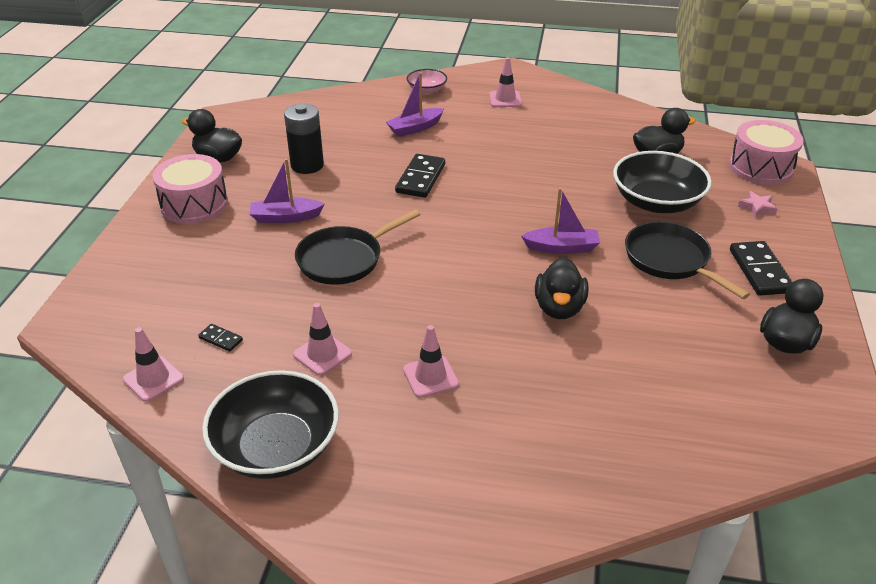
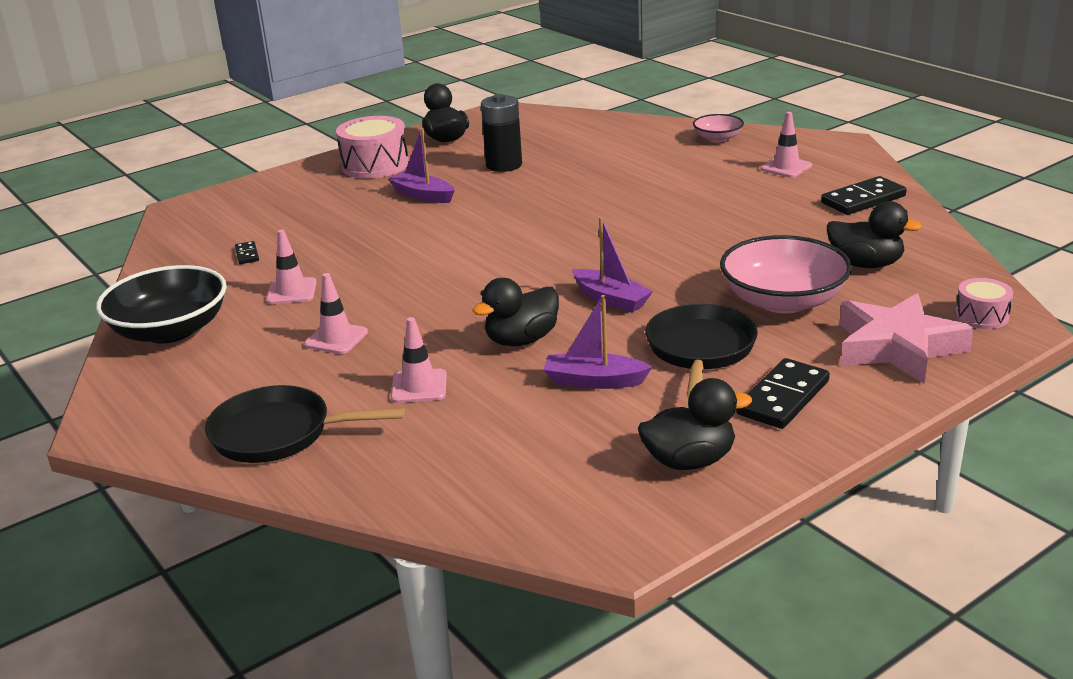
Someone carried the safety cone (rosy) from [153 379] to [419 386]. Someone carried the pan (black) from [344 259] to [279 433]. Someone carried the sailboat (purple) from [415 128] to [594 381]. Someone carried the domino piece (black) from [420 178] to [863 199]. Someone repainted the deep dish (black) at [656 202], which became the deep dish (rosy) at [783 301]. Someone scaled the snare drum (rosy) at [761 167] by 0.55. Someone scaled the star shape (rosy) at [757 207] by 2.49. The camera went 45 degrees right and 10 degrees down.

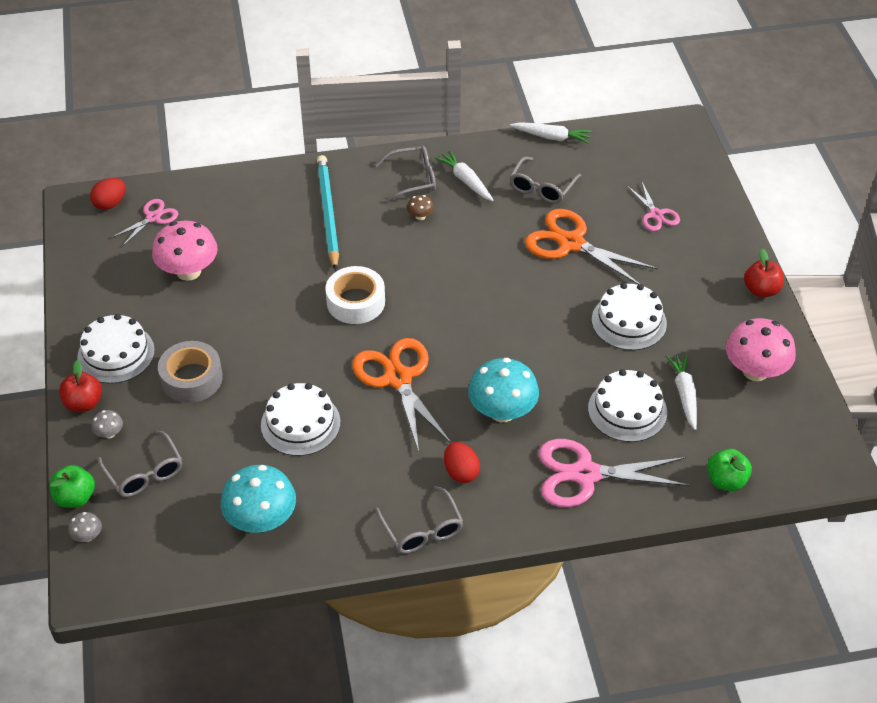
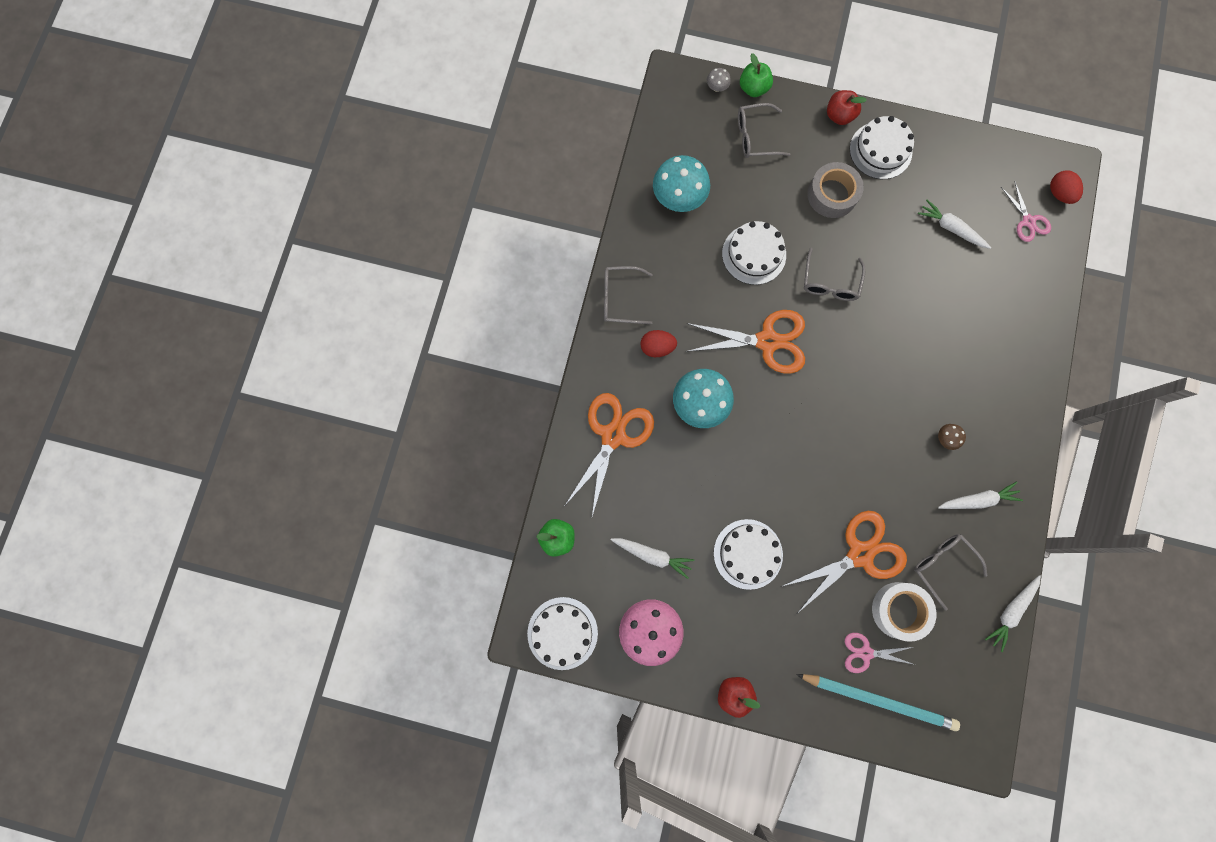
Someone took away the mushroom (grey) at [109 433]. Someone swapped the mushroom (rosy) at [188 271] for the carrot (white) at [951 228]. Someone carried the wooden pencil (aqua) from [328 213] to [879 700]. Someone carried the roll of tape (white) from [355 302] to [899 610]. Someone carried the glasses (grey) from [413 179] to [830 282]. Someone repainted the scissors (rosy) at [585 474], which became the scissors (orange) at [613 435]. Someone carried the gateau (white) from [627 410] to [562 633]. The camera went 115 degrees right and 30 degrees up.

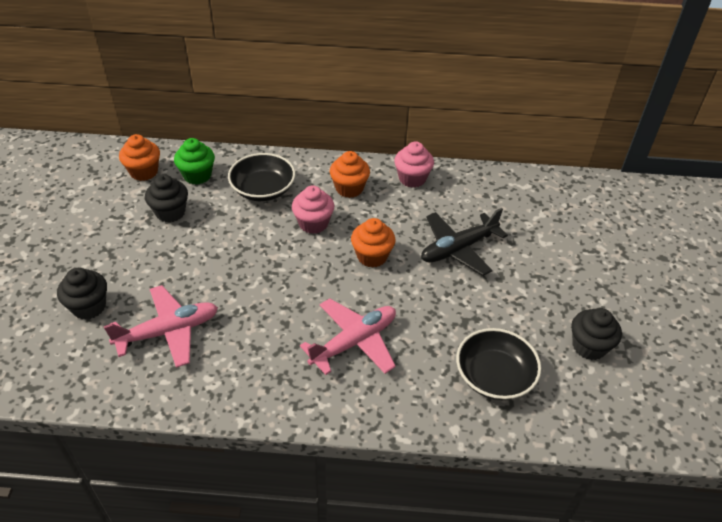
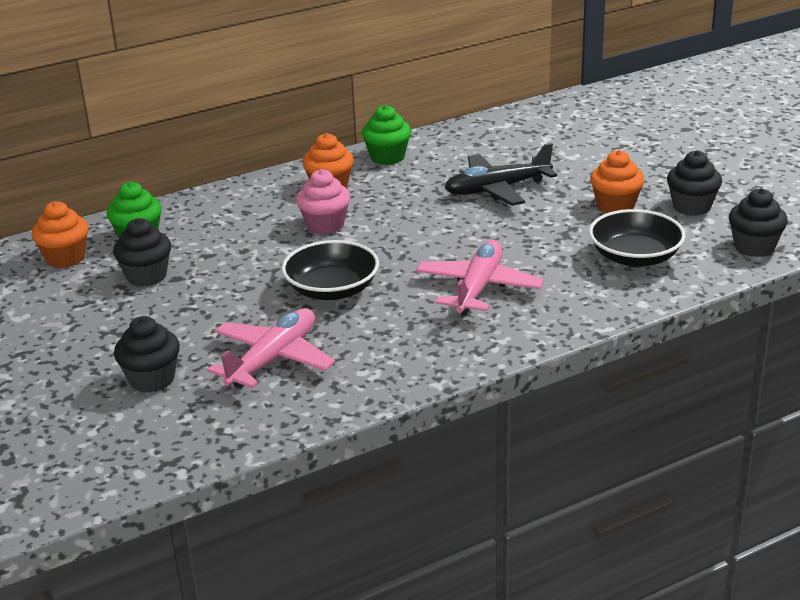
Someone carried the deep dish (black) from [263 189] to [332 290]. Someone carried the muffin (orange) from [372 256] to [615 206]. Someone repainted the muffin (rosy) at [412 178], which became the muffin (green) at [387 157]. Someone rotated the aeroplane (black) at [458 249] by 45 degrees clockwise. Someone put down the muffin (black) at [754 247]. The camera went 30 degrees left and 15 degrees down.

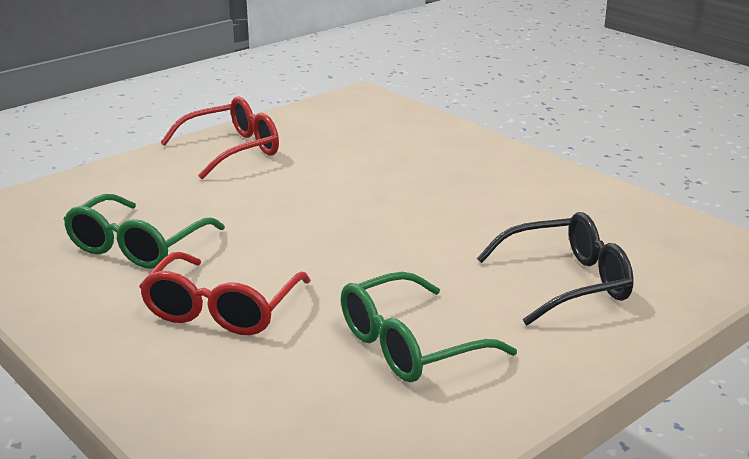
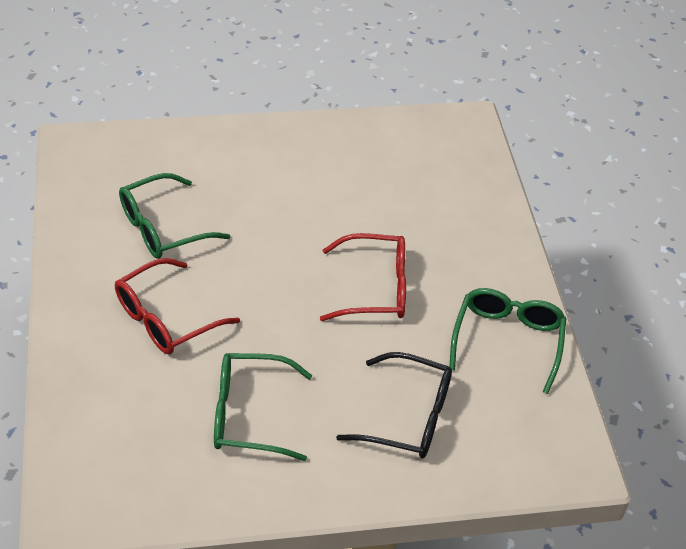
Someone carried the glasses (scarlet) from [232 150] to [374 288]. Someone put down the glasses (green) at [507 341]. The camera went 30 degrees right and 20 degrees up.

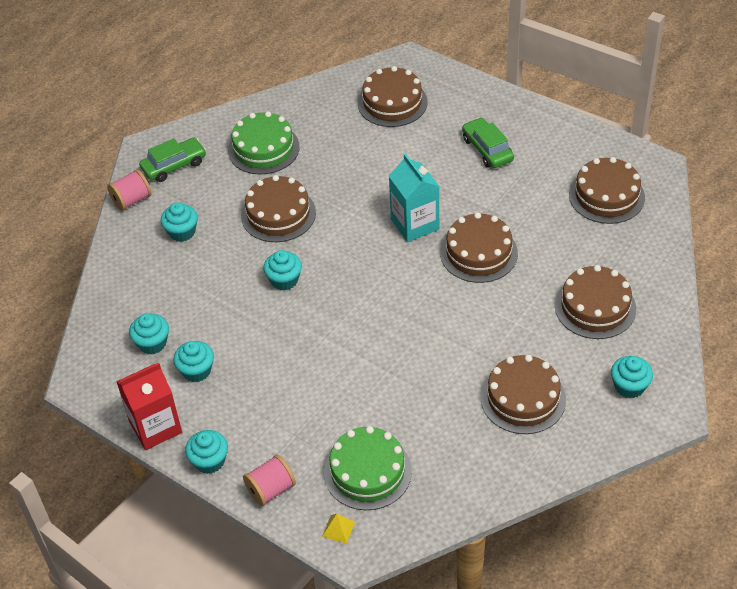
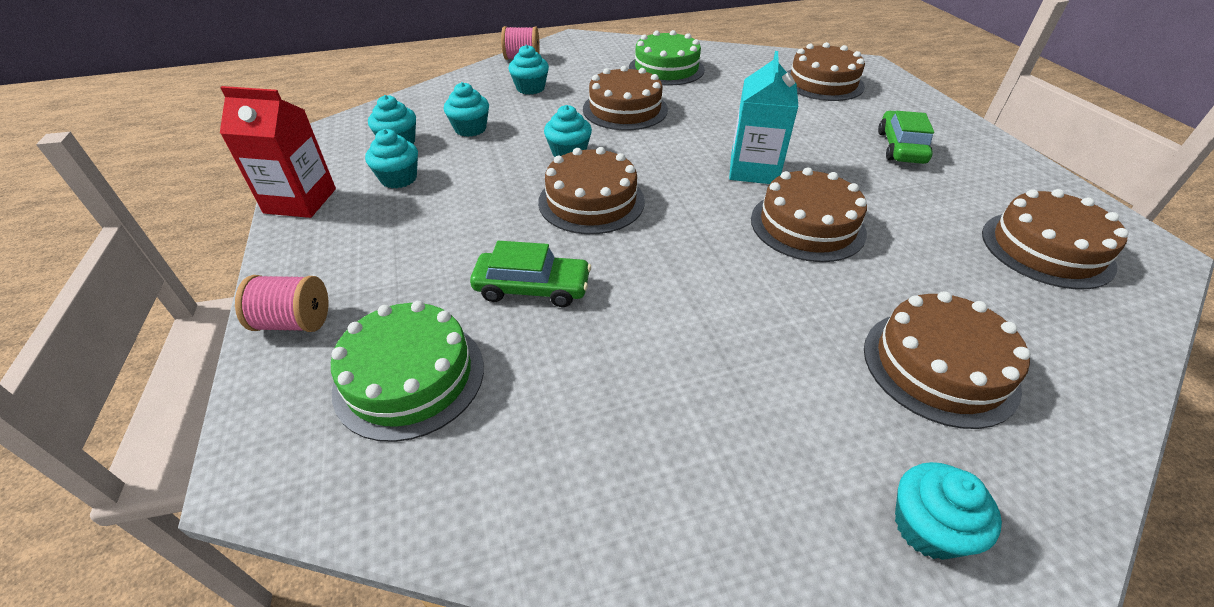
Someone carried the toy car (green) from [174 165] to [532 288]. Someone carried the muffin (aqua) from [209 461] to [470 129]. Someone took away the pyramid shape (yellow) at [338 529]. Someone carried the gateau (dark brown) from [523 398] to [591 201]. The camera went 35 degrees right and 5 degrees down.

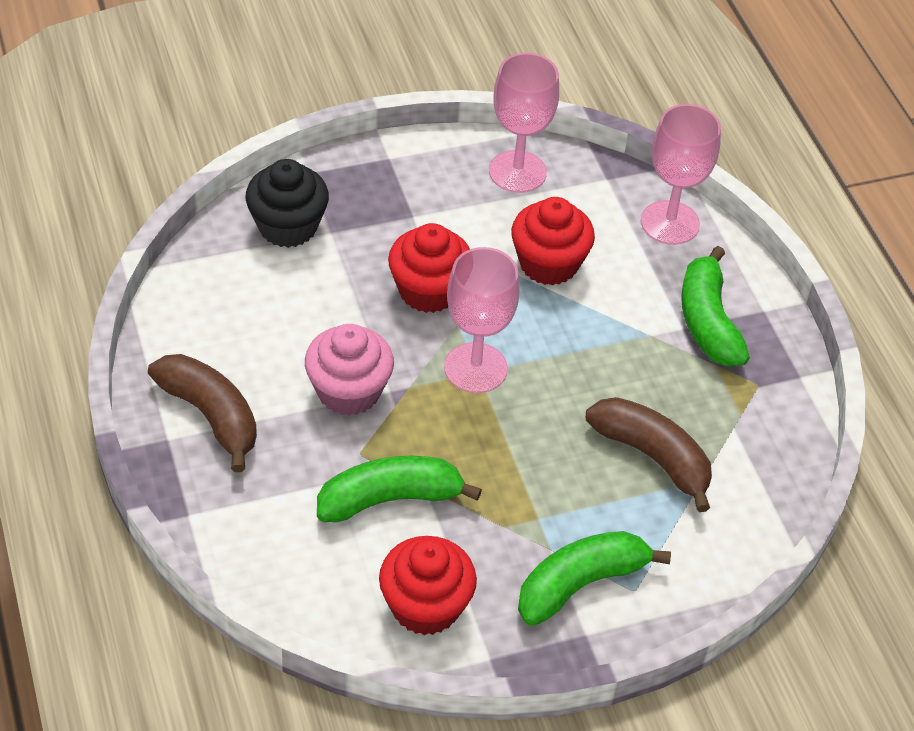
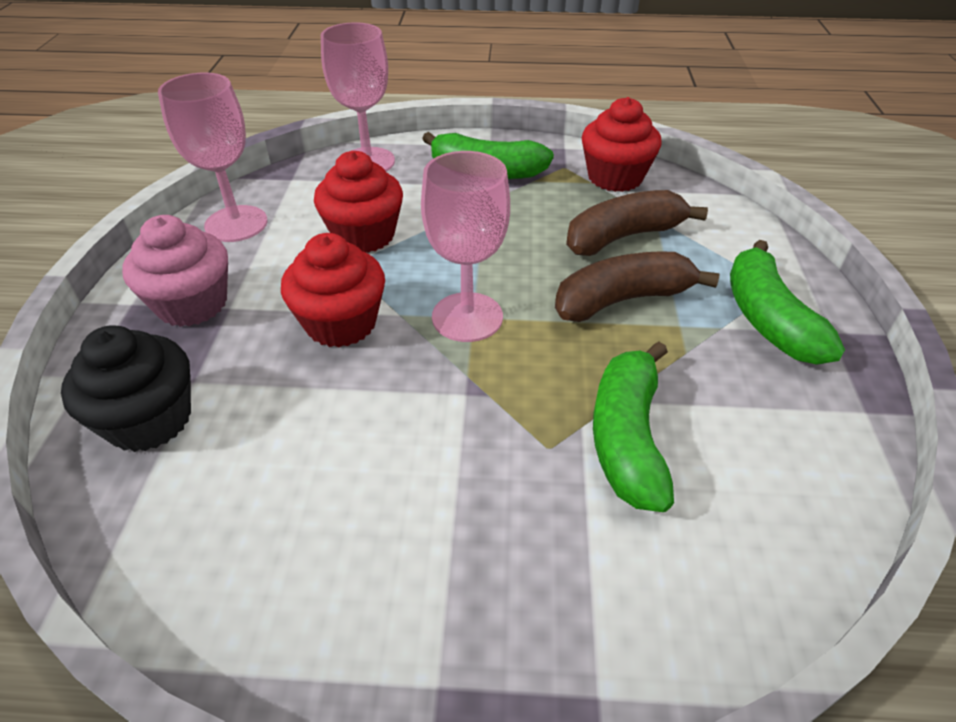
Someone carried the banana fruit (dark brown) from [210 416] to [622 300]. Someone carried the muffin (rosy) from [348 391] to [192 304]. Someone carried the muffin (scarlet) from [425 606] to [615 177]. The camera went 65 degrees left and 5 degrees down.

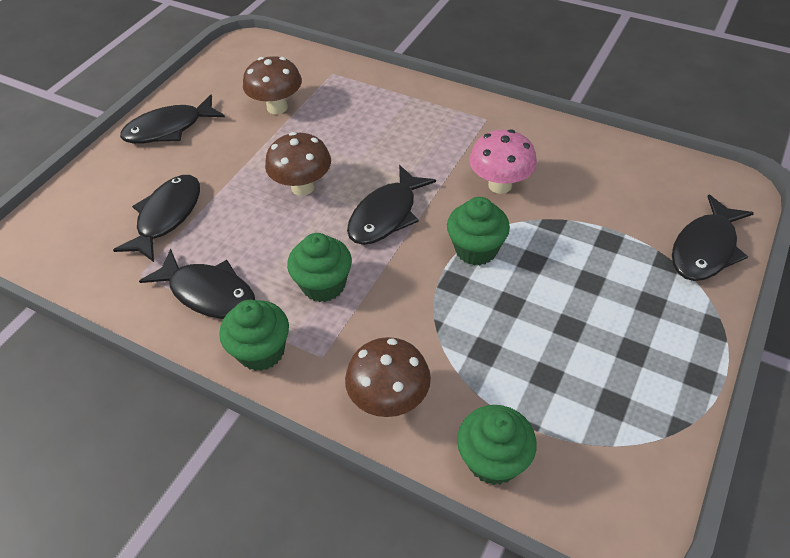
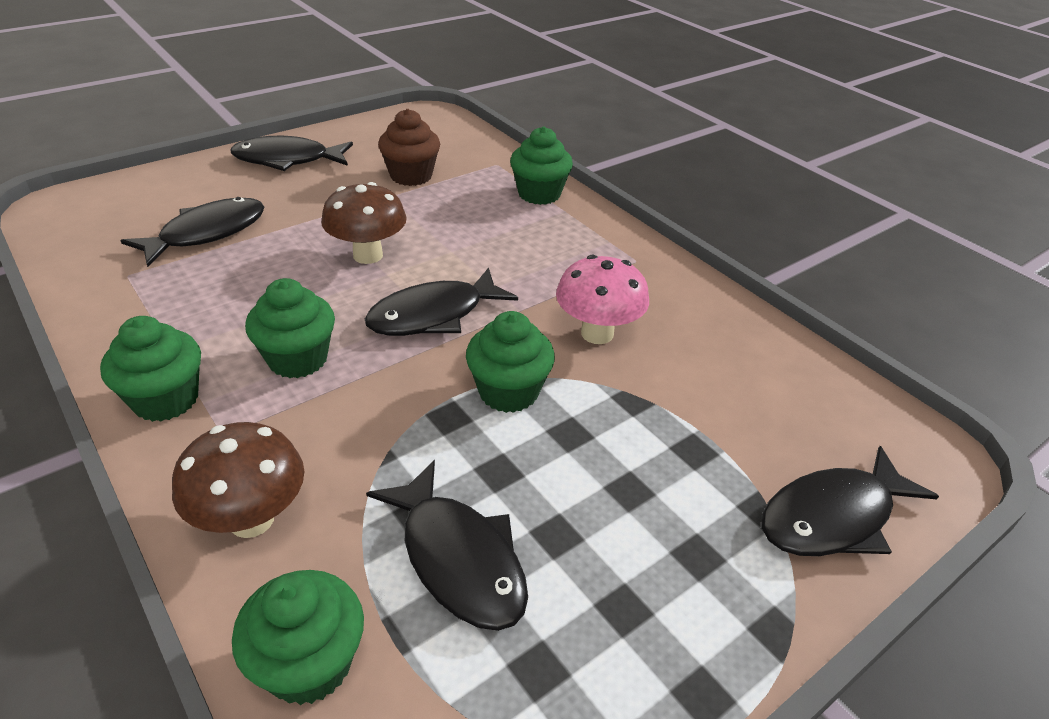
Someone carried the fish figure (black) from [208 293] to [458 558]. Someone swapped the mushroom (dark brown) at [277 107] for the muffin (dark brown) at [411 176]. Someone put down the muffin (green) at [539 194]. The camera went 20 degrees right and 10 degrees down.

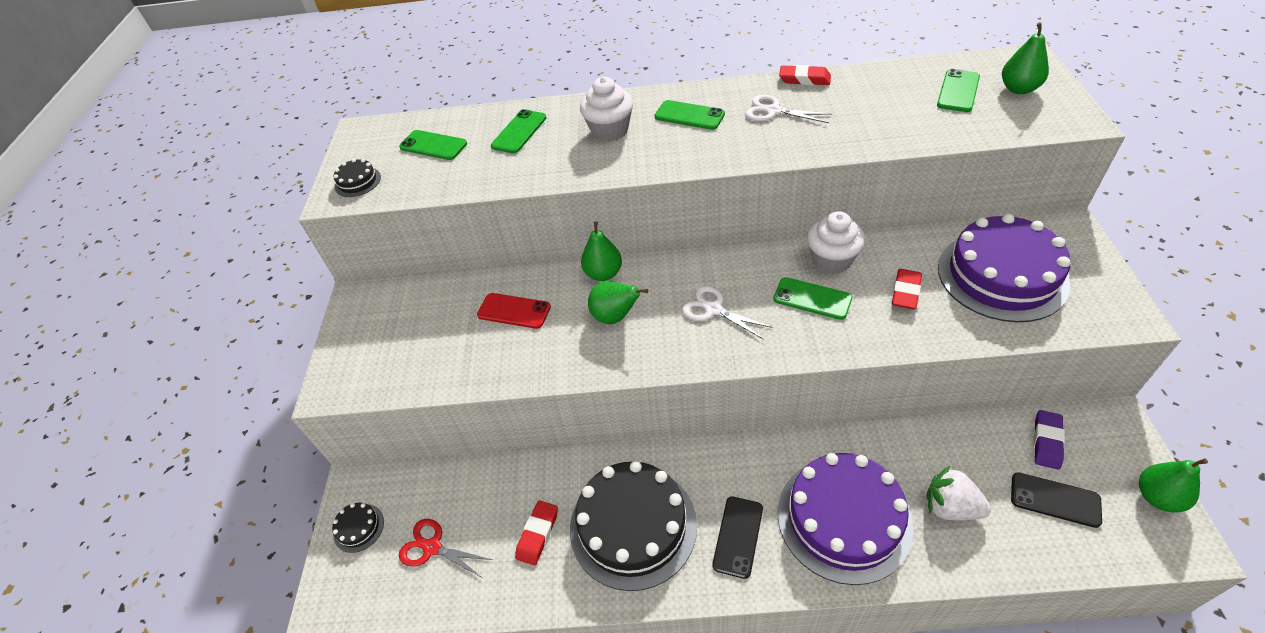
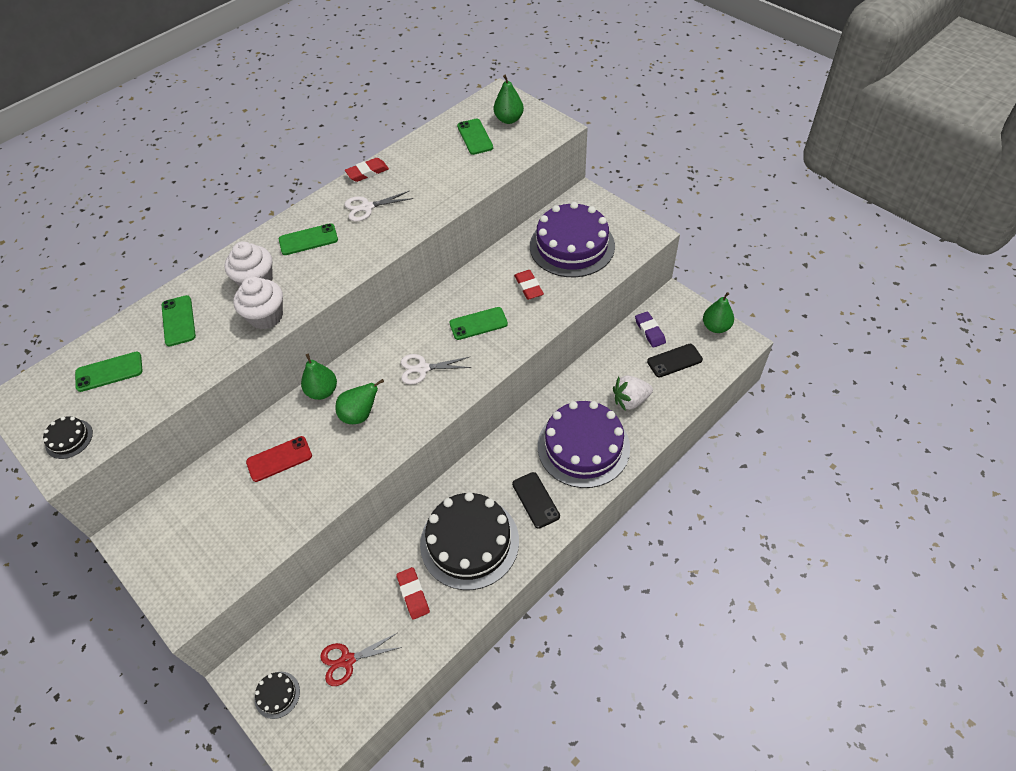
Someone carried the muffin (white) from [831 260] to [266 316]. The camera went 45 degrees left and 5 degrees up.

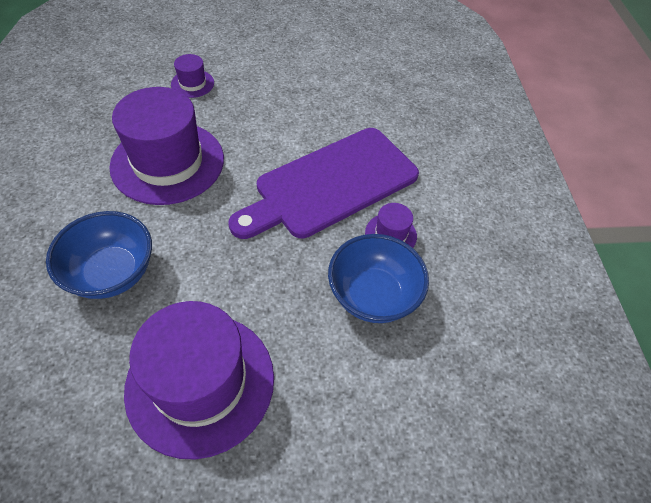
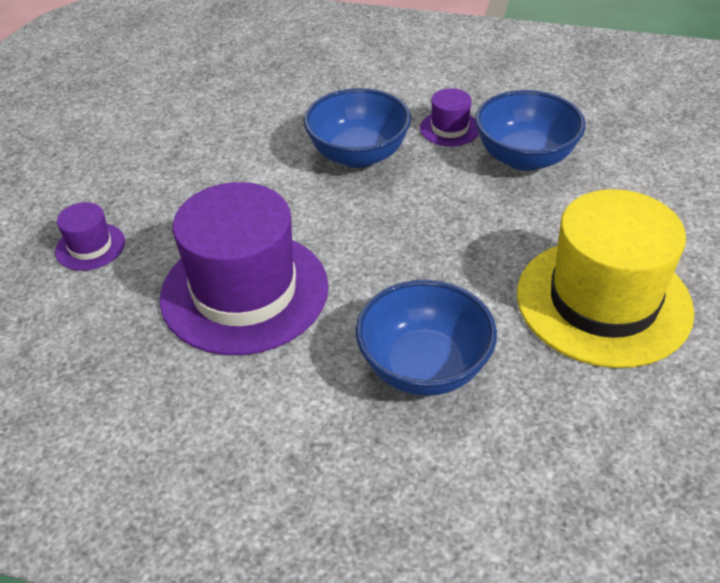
Someone repainted the hat (purple) at [200 382], which became the hat (yellow) at [603 301]. Someone swapped the bread board (purple) at [331 184] for the deep dish (cobalt) at [358 155]. The camera went 65 degrees left and 10 degrees down.

